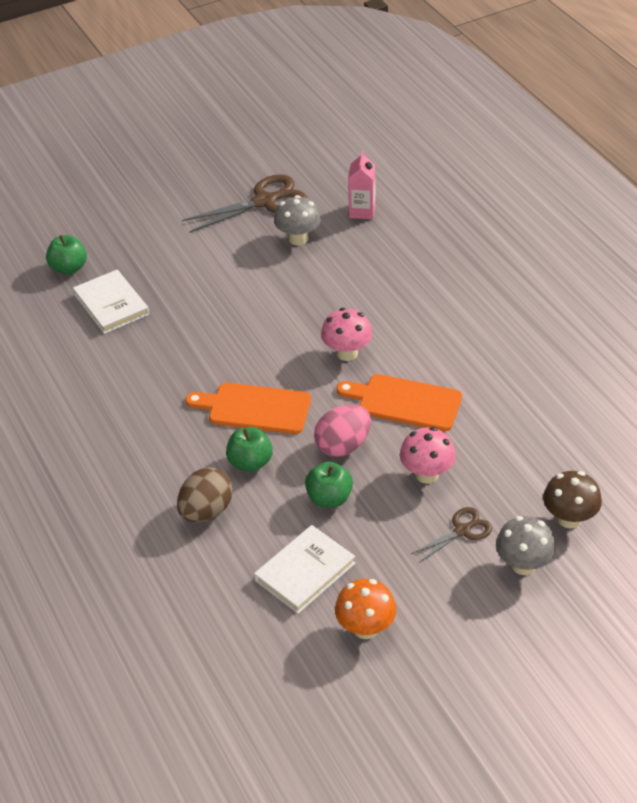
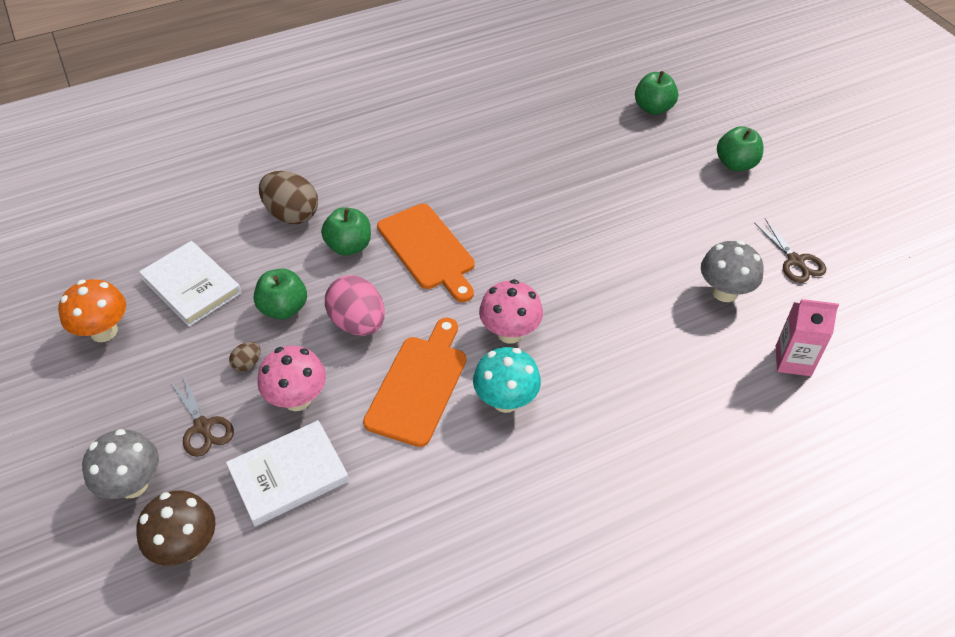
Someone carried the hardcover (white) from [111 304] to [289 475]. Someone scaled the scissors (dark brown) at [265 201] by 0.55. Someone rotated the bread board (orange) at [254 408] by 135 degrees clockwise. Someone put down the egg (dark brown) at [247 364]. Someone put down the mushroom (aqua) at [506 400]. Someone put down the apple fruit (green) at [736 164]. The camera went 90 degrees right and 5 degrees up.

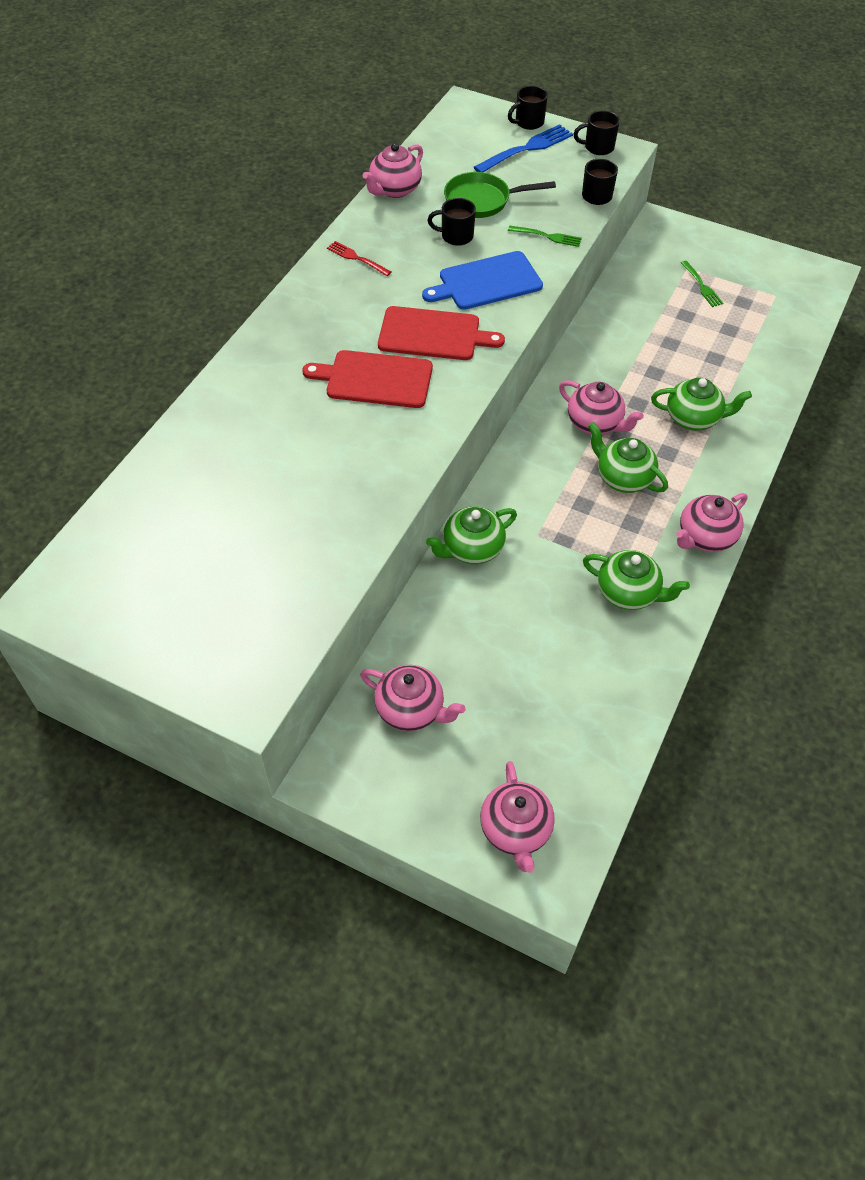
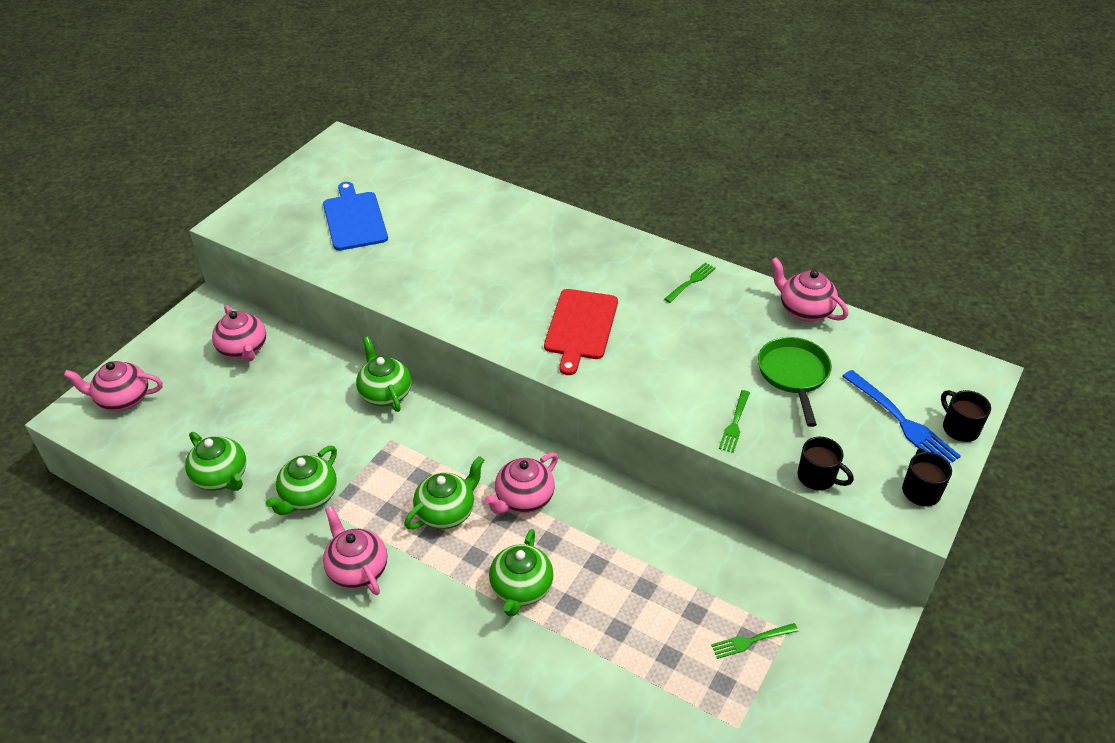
Someone took away the bread board (scarlet) at [375 379]. Someone repainted the dinner fork (scarlet) at [357 258], which became the dinner fork (green) at [691 282]. Someone rotated the tea pot (rosy) at [411 709] by 60 degrees counterclockwise. Someone carried the bread board (cobalt) from [486 282] to [354 219]. Someone took away the tea mug (black) at [456 236]. Someone put down the tea pot (green) at [221 477]. The camera went 95 degrees right and 10 degrees down.

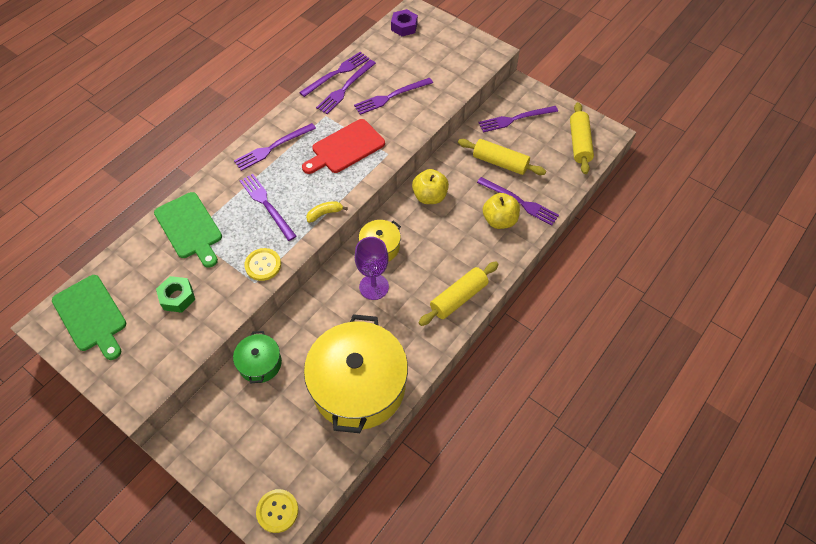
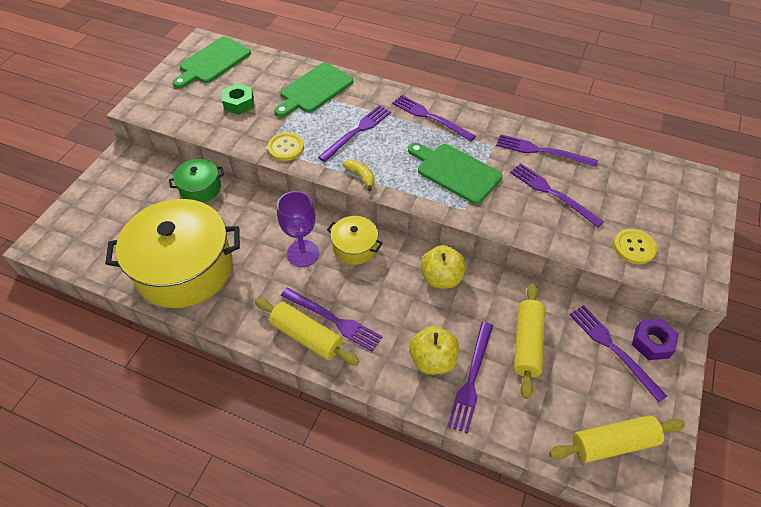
Someone carried the button (yellow) from [277 511] to [634 247]. Someone carried the dinner fork (purple) from [336 73] to [333 320]. Someone repainted the bread board (scarlet) at [345 148], which became the bread board (green) at [455 171]. Someone carried the hexagon nut (purple) from [404 27] to [652 342]. The camera went 75 degrees right and 5 degrees down.

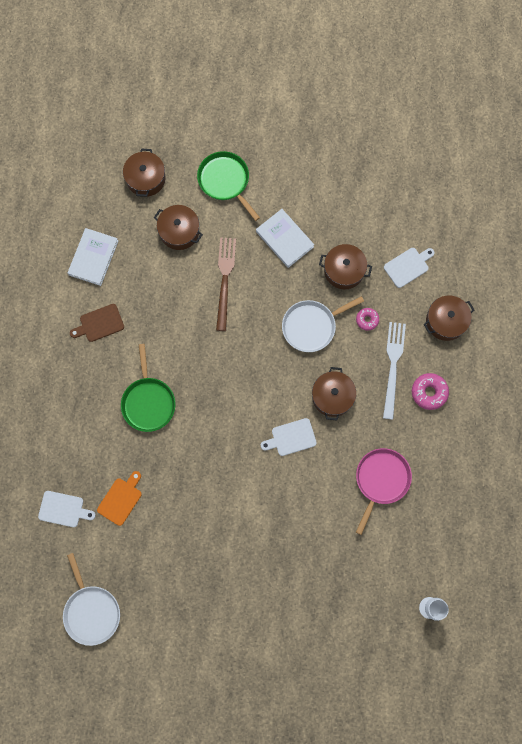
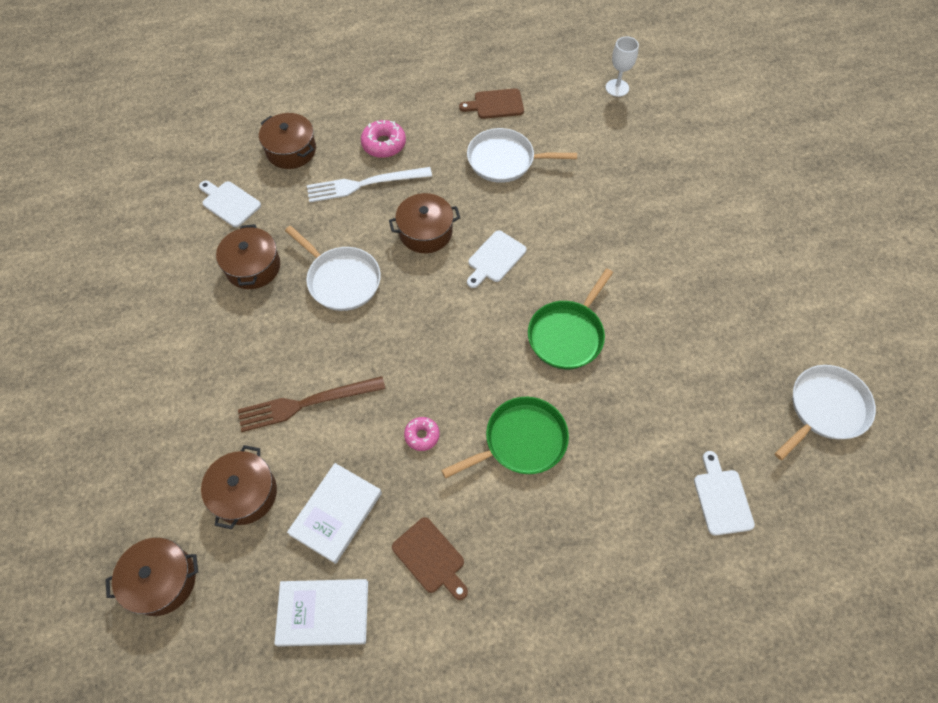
Someone took away the bread board (orange) at [121 499]. Someone carried the pan (green) from [225 181] to [567 335]. Someone carried the hardcover (white) from [284 239] to [336 513]. Someone rotated the bread board (white) at [291 438] by 75 degrees clockwise. Someone carried the donut (rosy) from [367 320] to [422 435]. Someone repainted the pan (rosy) at [381 480], which became the pan (white) at [504 160]. Someone put down the bread board (dark brown) at [496 104]. The camera went 110 degrees left and 15 degrees down.

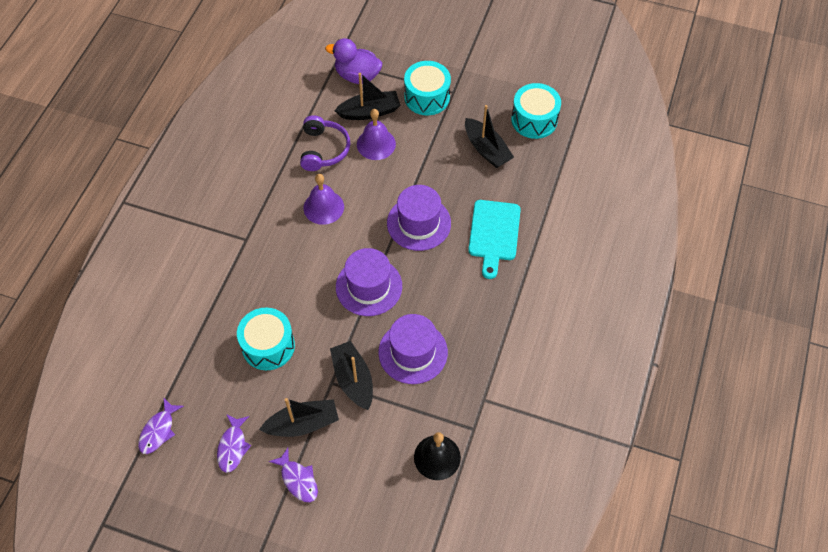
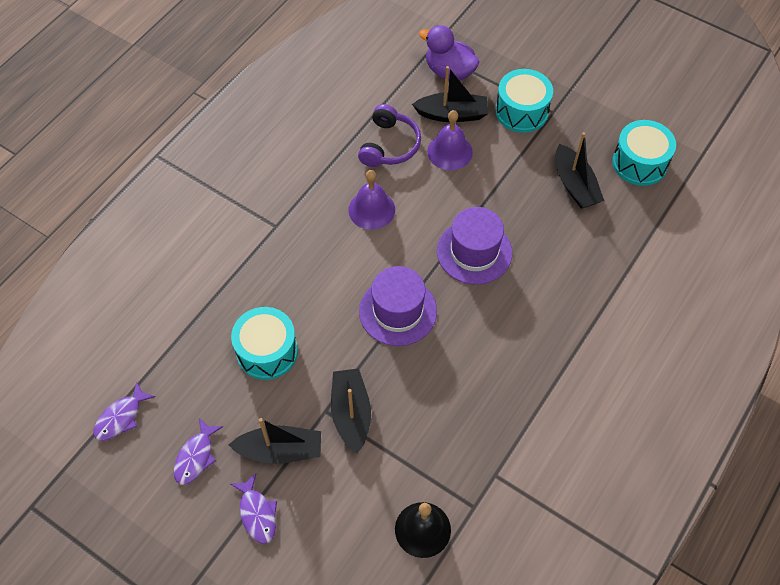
Someone took away the hat (purple) at [413 352]. Someone took away the bread board (aqua) at [494 234]. The camera went 15 degrees right and 0 degrees up.

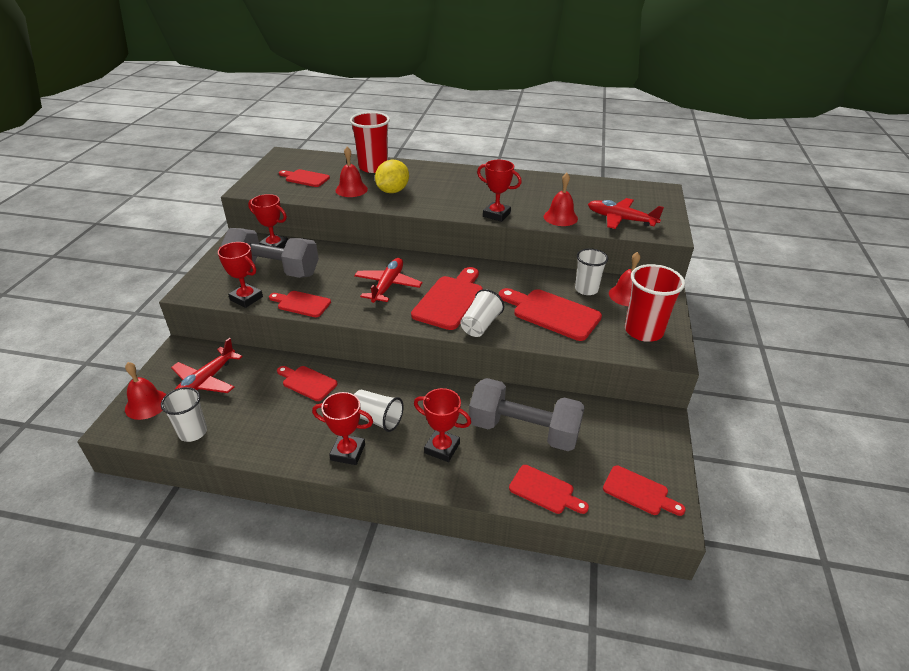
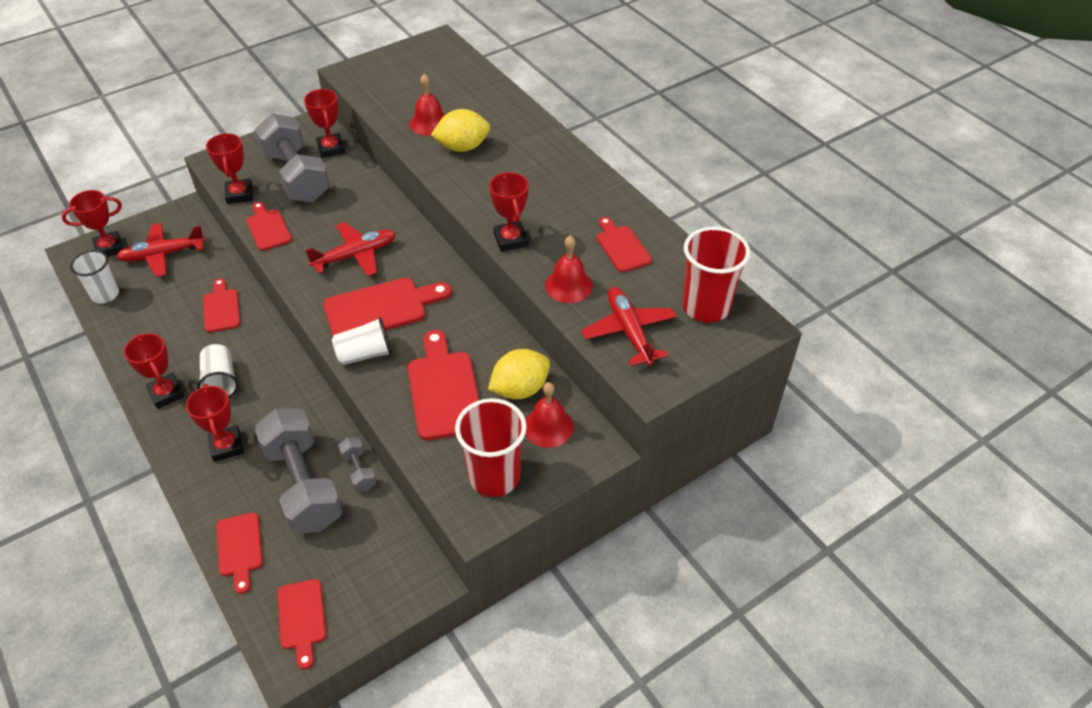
Someone swapped the hand bell (scarlet) at [146 404] for the trophy (scarlet) at [109 248]. Someone carried the bread board (scarlet) from [305 178] to [621 247]. Someone carried the beaker (scarlet) from [373 167] to [706 307]. Someone swapped the beaker (white) at [586 289] for the lemon (yellow) at [520 389]. Someone put down the hand weight (grey) at [359 471]. The camera went 45 degrees right and 10 degrees up.

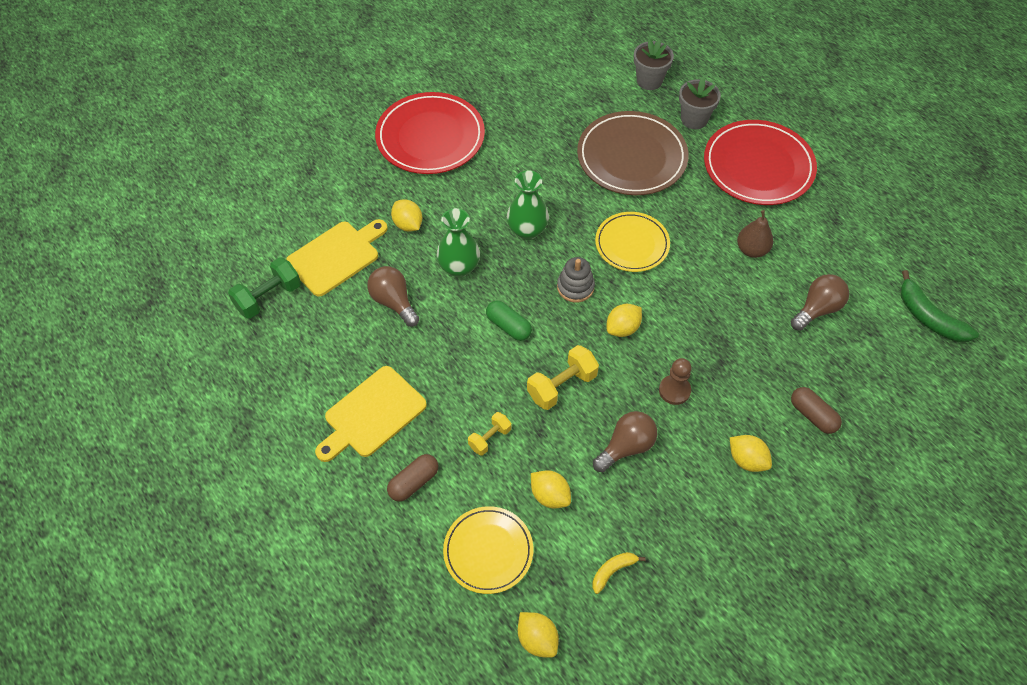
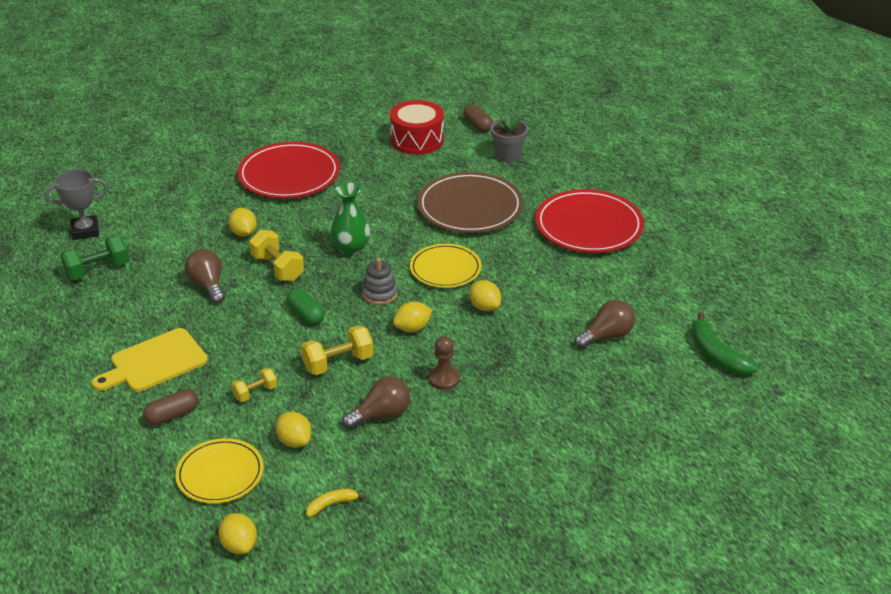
Someone took away the bread board (yellow) at [336 256]. Someone swapped the tall vase (green) at [459 267] for the hand weight (yellow) at [278 268]. Someone took away the flower pot (grey) at [694 119]. Someone carried the lemon (yellow) from [747 460] to [484 307]. Someone took away the toy pear (dark brown) at [751 250]. Someone carried the capsule (dark brown) from [812 415] to [478 125]. Someone put down the trophy (grey) at [85 231]. Someone put down the snare drum (scarlet) at [417 140]. The camera went 10 degrees right and 20 degrees down.

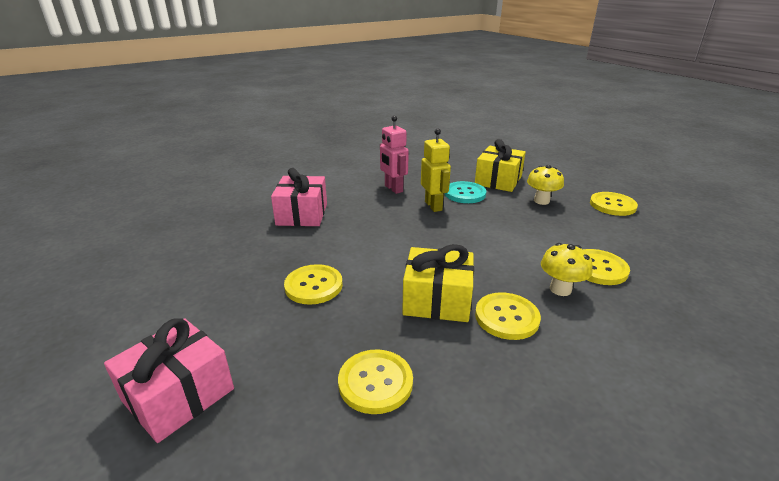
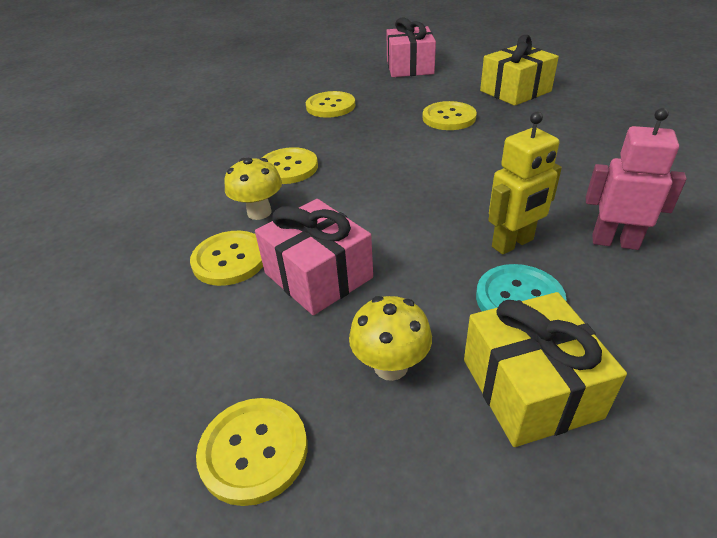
Someone carried the gift (rosy) from [302 214] to [318 275]. Someone carried the gift (yellow) from [437 300] to [515 91]. Someone rotated the robot figure (yellow) at [433 206] by 60 degrees counterclockwise. The camera went 140 degrees right and 10 degrees up.

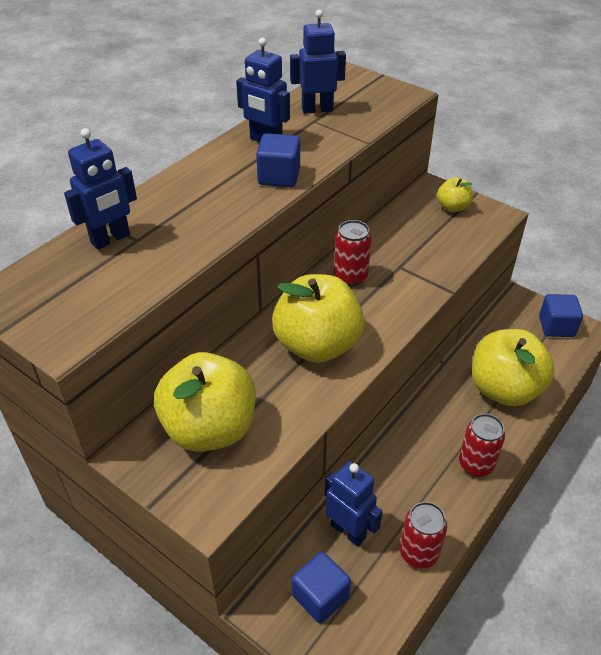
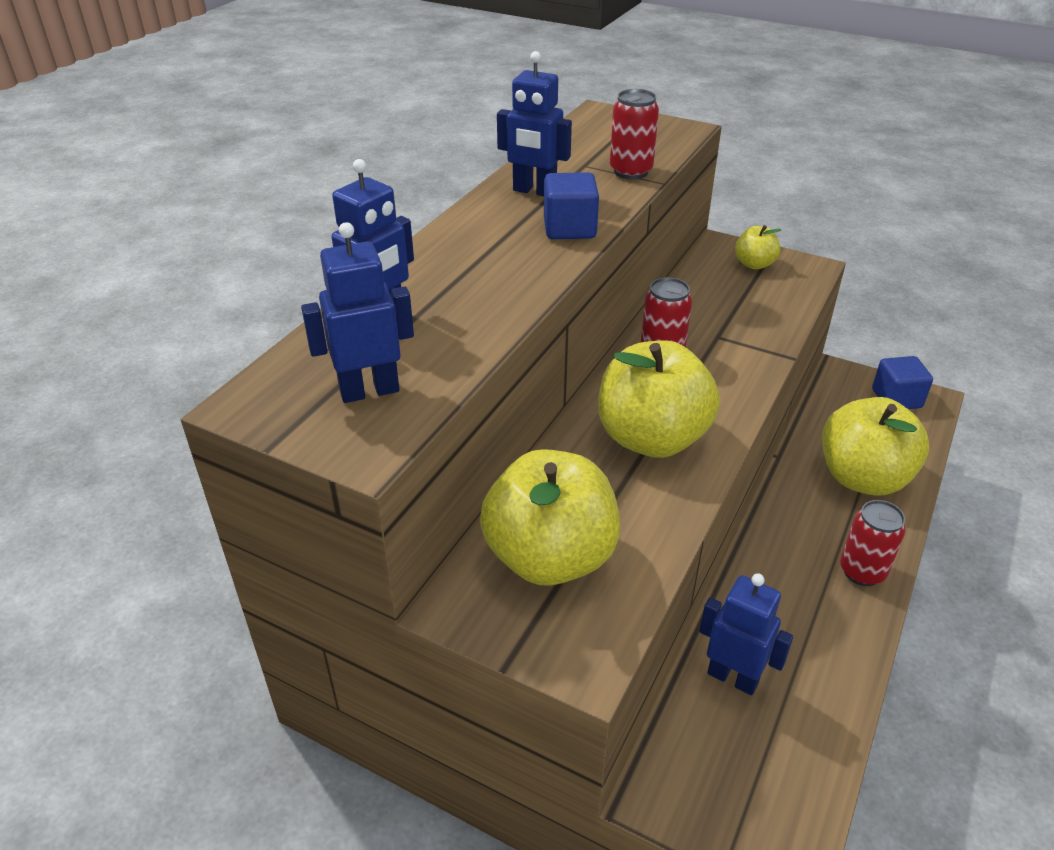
Someone carried the robot figure (cobalt) from [317 109] to [369 391]. Someone took away the solid cube (cobalt) at [320 596]. Someone carried the can (scarlet) from [418 553] to [630 171]. The camera went 10 degrees left and 5 degrees down.

